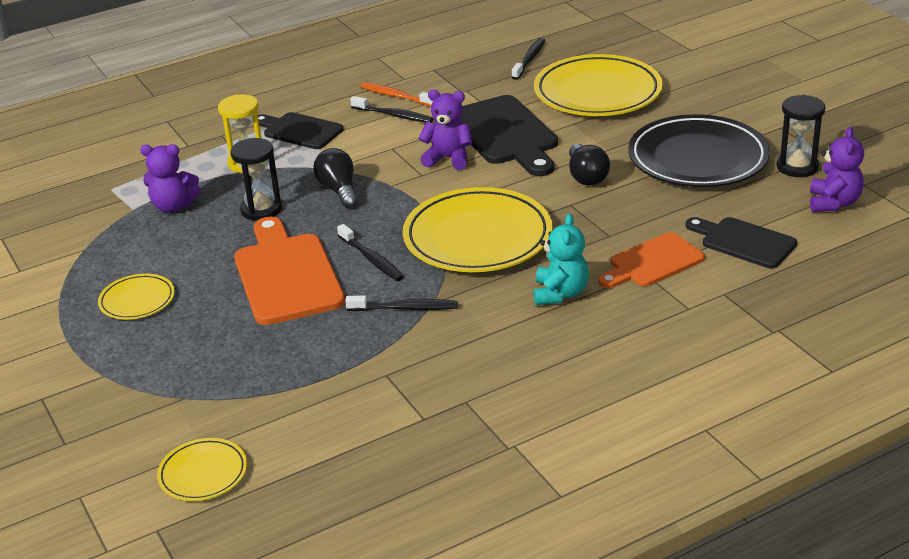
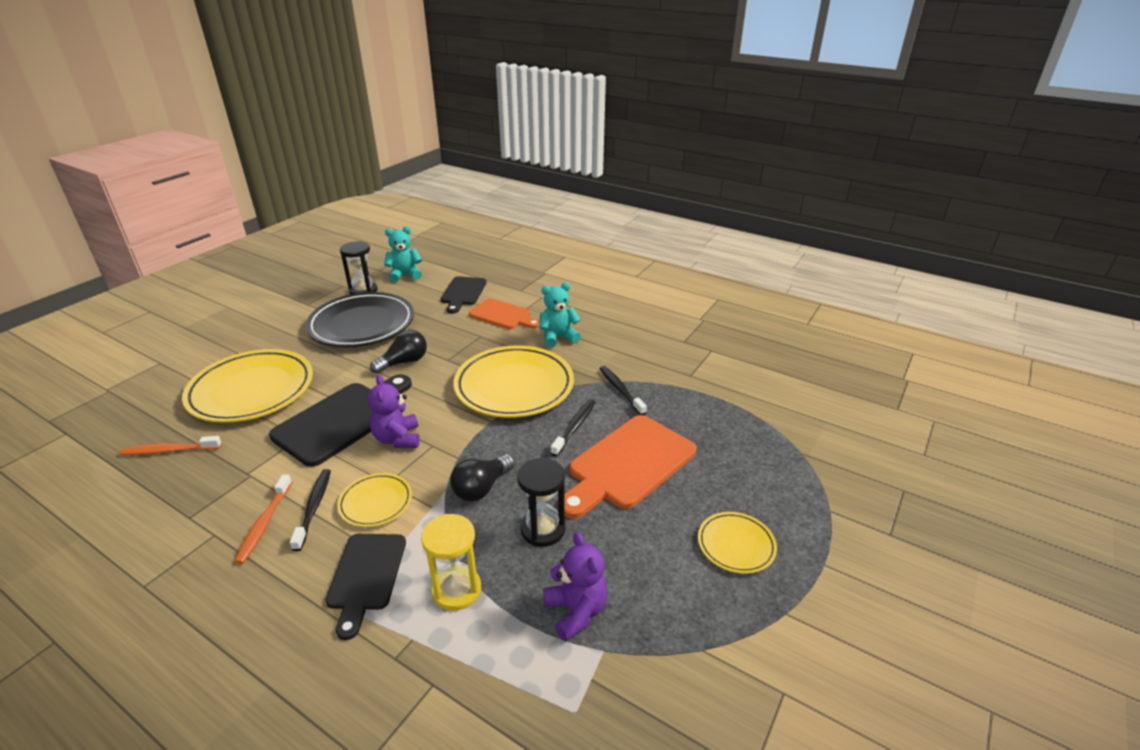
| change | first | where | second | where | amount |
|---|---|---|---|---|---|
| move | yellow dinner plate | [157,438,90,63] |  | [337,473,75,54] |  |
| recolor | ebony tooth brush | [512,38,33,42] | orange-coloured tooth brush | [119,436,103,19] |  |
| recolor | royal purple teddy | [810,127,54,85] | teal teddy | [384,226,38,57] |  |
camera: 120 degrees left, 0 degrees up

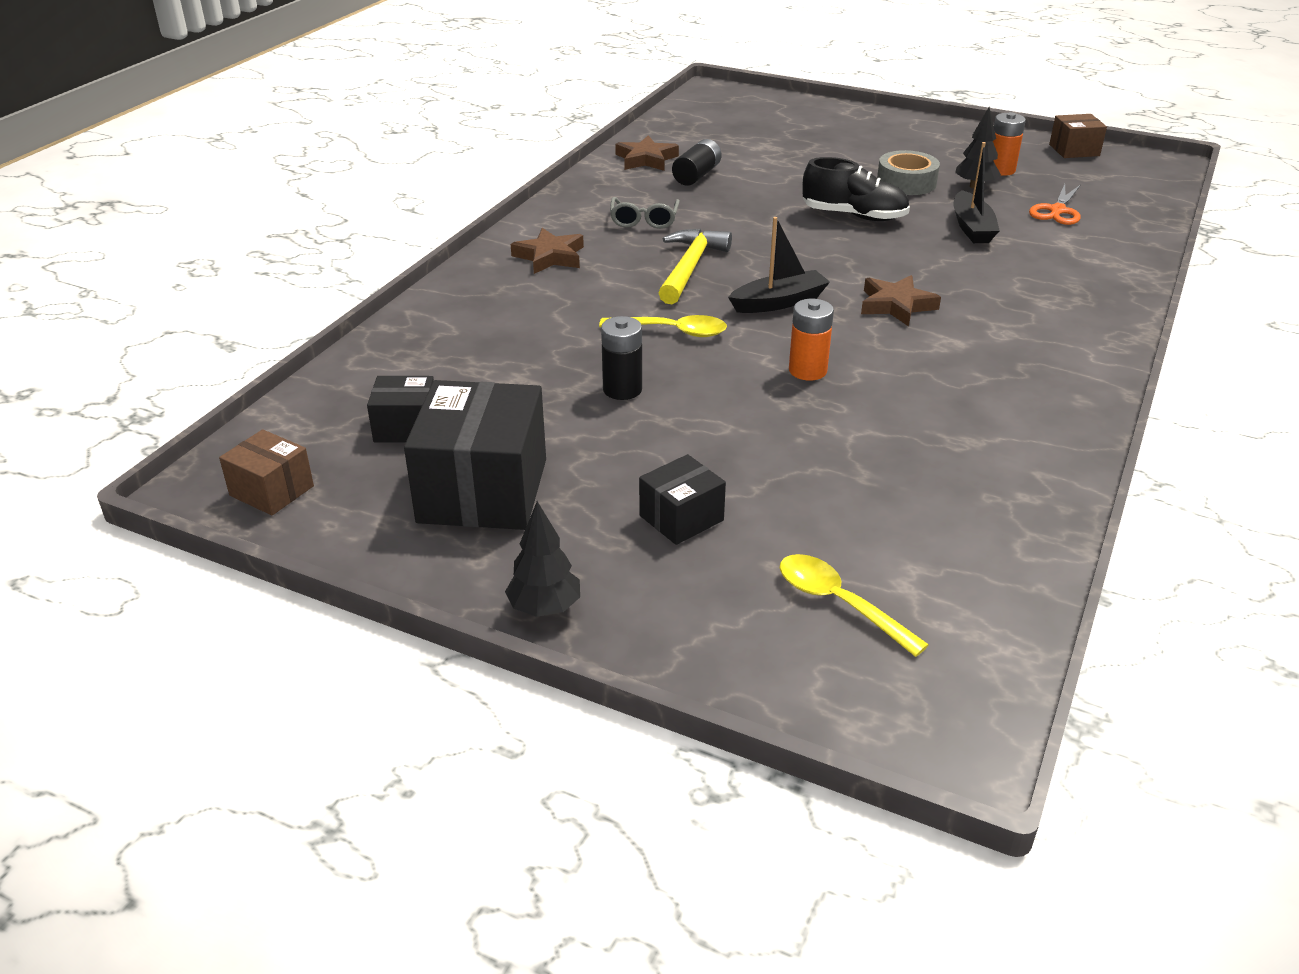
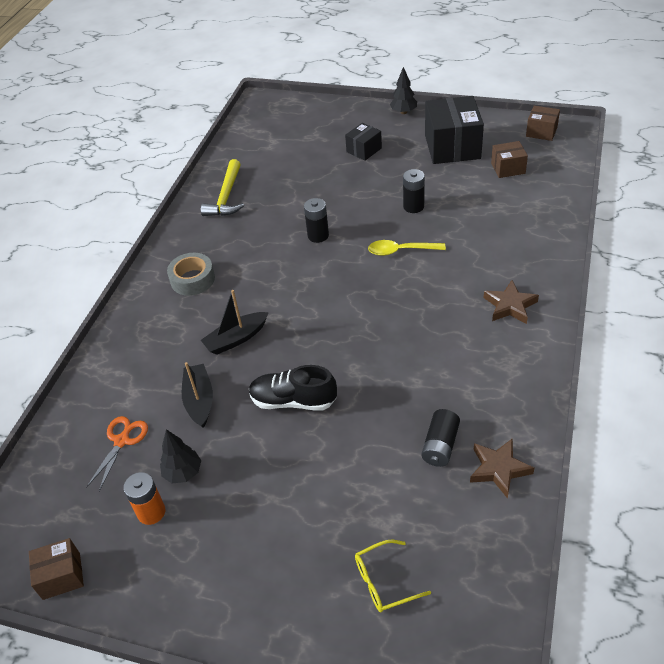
| change | first | where | second | where | amount |
|---|---|---|---|---|---|
| delete | gray spectacles | [610,197,70,32] |  |  |  |
| delete | yellow tablespoon | [780,554,149,103] |  |  |  |
| delete | dark brown star | [861,275,80,52] |  |  |  |
| insert |  |  | yellow spectacles | [355,539,76,73] |  |
| move | yellow hammer | [659,229,73,75] |  | [201,159,43,57] |  |
| move | ebony boat | [728,217,102,96] |  | [201,290,68,65] |  |
| move | gray sticky tape | [877,150,63,45] |  | [167,253,48,43] |  |
| recolor | ebony parcel | [367,376,67,67] | dark brown parcel | [491,141,37,37] |  |
| recolor | orange-coloured battery | [789,299,45,81] | ebony battery | [304,198,25,45] |  |
camera: 175 degrees right, 10 degrees up

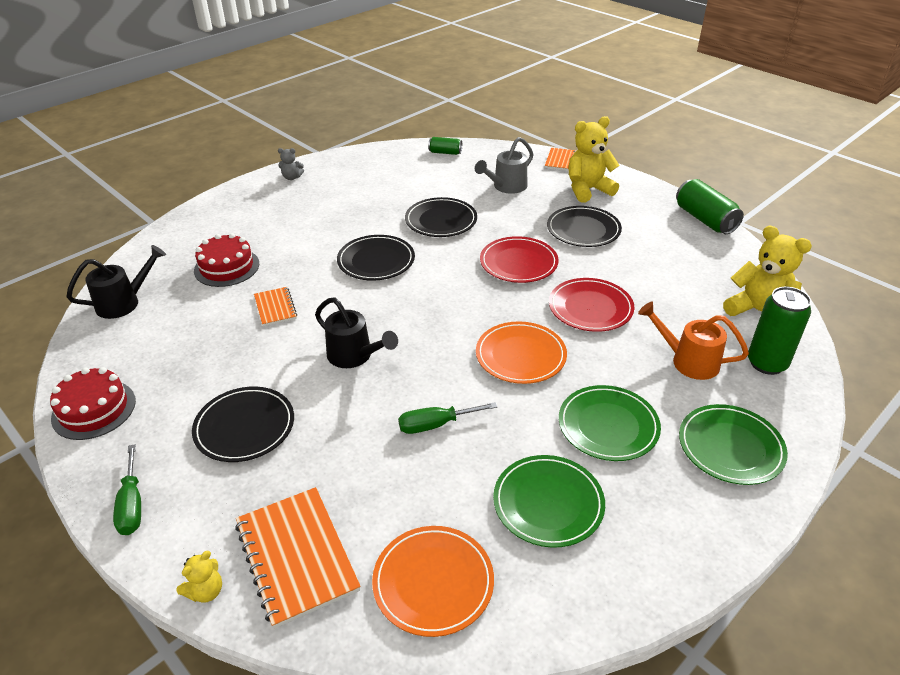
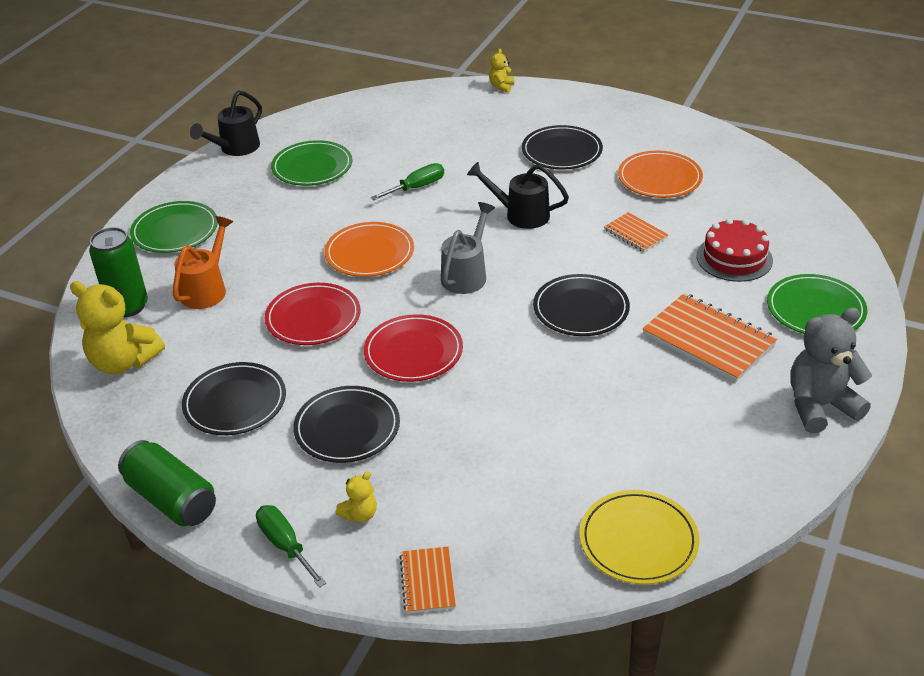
| change | first | where | second | where | amount |
|---|---|---|---|---|---|
| delete | crimson cake | [50,367,86,73] |  |  |  |
| move | ebony sprinkling can | [66,245,100,74] |  | [190,91,72,65] |  |
| move | leaf-green flat screwdriver | [113,444,28,91] |  | [256,505,70,83] |  |
| move | orange-coloured notebook | [235,487,126,142] |  | [643,293,135,89] |  |
| move | orange-coloured dinner plate | [372,526,122,111] |  | [618,151,85,47] |  |
| move | ebony dinner plate | [405,197,72,40] |  | [182,362,104,73] |  |
| move | gray sprinkling can | [475,137,59,57] |  | [441,202,54,92] |  |
| move | leaf-green dinner plate | [559,385,102,76] |  | [767,274,100,60] |  |
| replace | leaf-green soda can | [428,137,34,18] | yellow dinner plate | [579,490,120,94] |  |
| rotate | orange-coloured sprinkling can | [638,302,111,78] |  | [173,216,60,93] | 75 degrees counterclockwise |
| resize | gray teddy | [278,148,26,32] |  | [790,308,82,125] | x2.08 |
| resize | yellow teddy | [569,116,51,87] |  | [335,472,42,50] | x0.48 |
camera: 160 degrees right, 0 degrees up

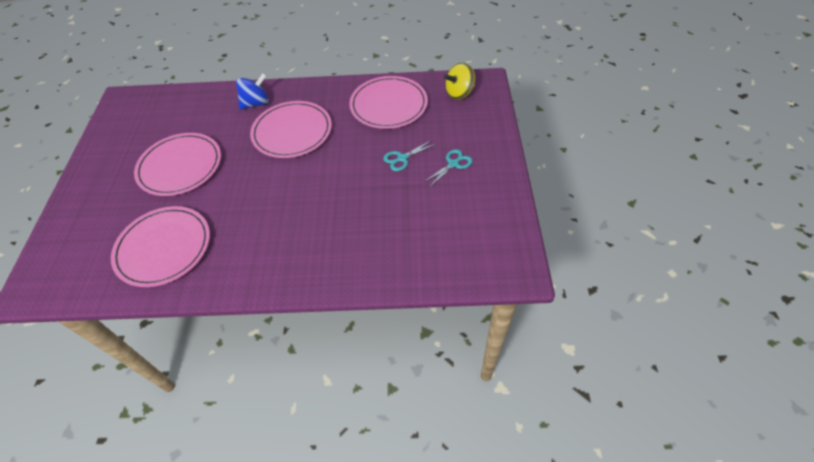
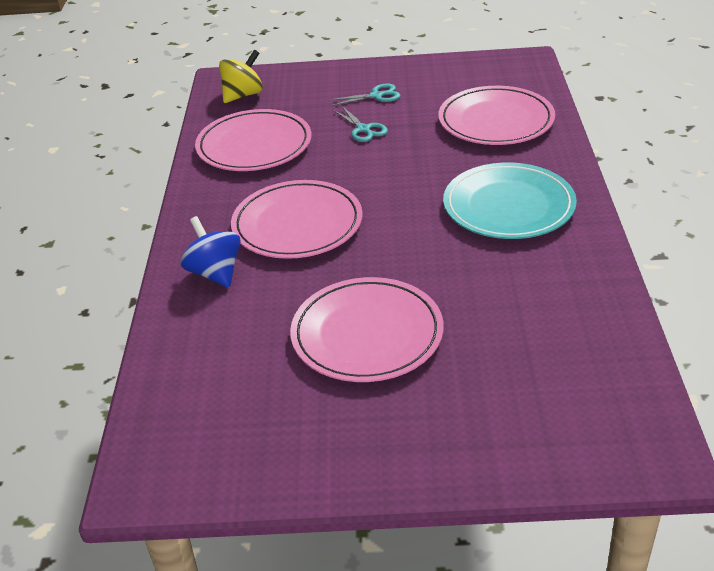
| change | first | where | second | where | amount |
|---|---|---|---|---|---|
| insert |  |  | teal dinner plate | [443,162,134,77] |  |
| move | rosy dinner plate | [111,206,99,81] |  | [438,86,117,59] |  |
| rotate | teal scissors | [424,149,48,38] |  | [329,84,72,22] | 120 degrees clockwise |
| rotate | yellow whirligig | [444,62,31,38] |  | [219,50,44,53] | 105 degrees counterclockwise |
camera: 90 degrees left, 15 degrees down

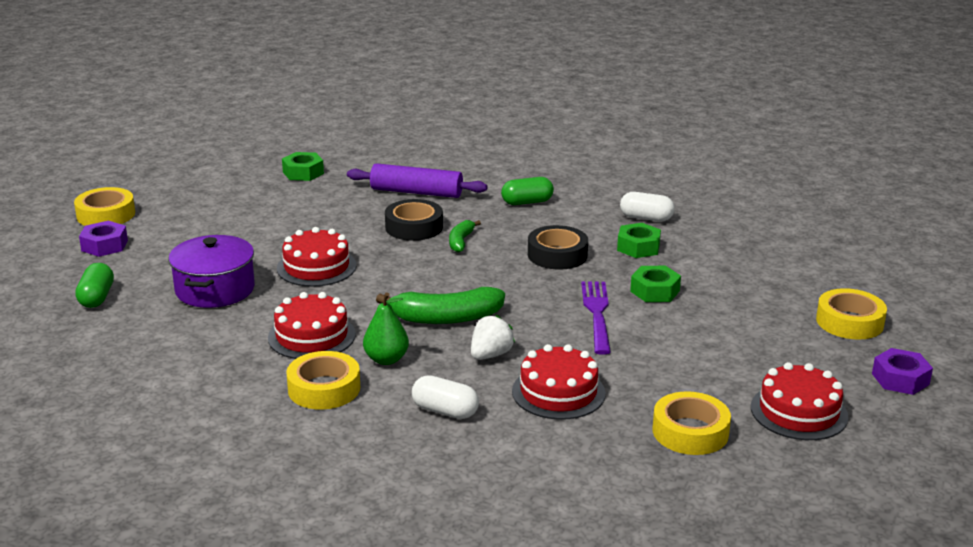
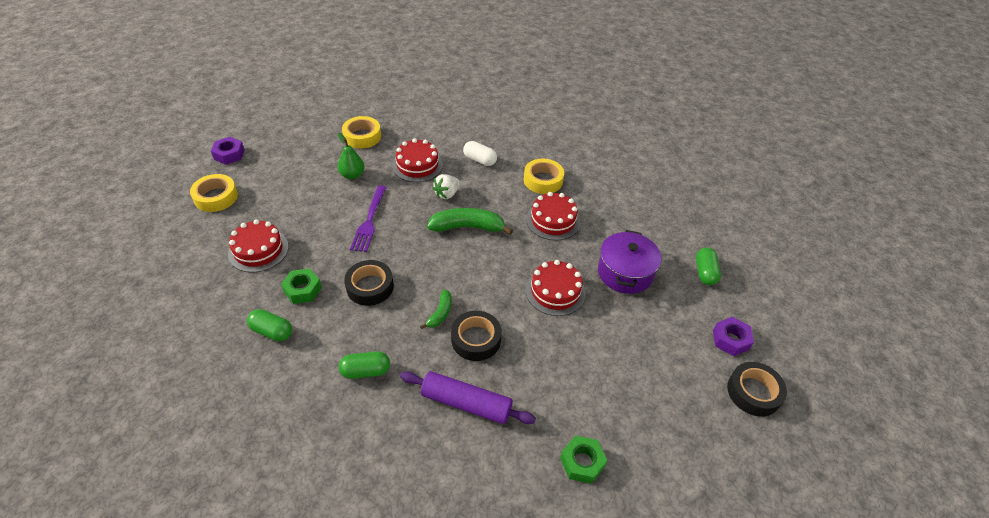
| change | first | where | second | where | amount |
|---|---|---|---|---|---|
| delete | leaf-green hexagon nut | [630,266,51,36] |  |  |  |
| move | leaf-green pear fruit | [363,292,46,73] |  | [337,133,27,46] |  |
| move | crimson cake | [751,362,97,78] |  | [228,219,61,54] |  |
| recolor | yellow sticky tape | [74,187,61,39] | ebony sticky tape | [727,362,60,55] |  |
| recolor | pure white pill | [620,192,55,29] | leaf-green pill | [247,309,45,32] |  |
camera: 175 degrees left, 20 degrees up

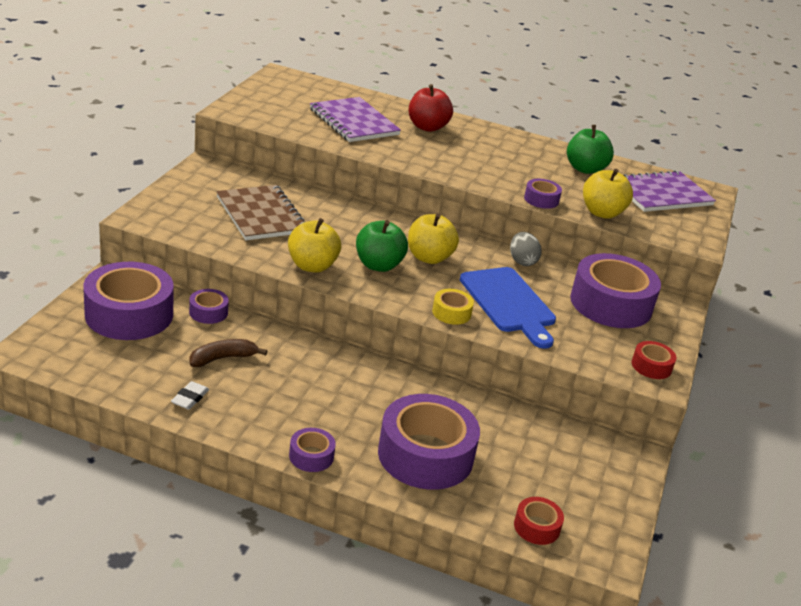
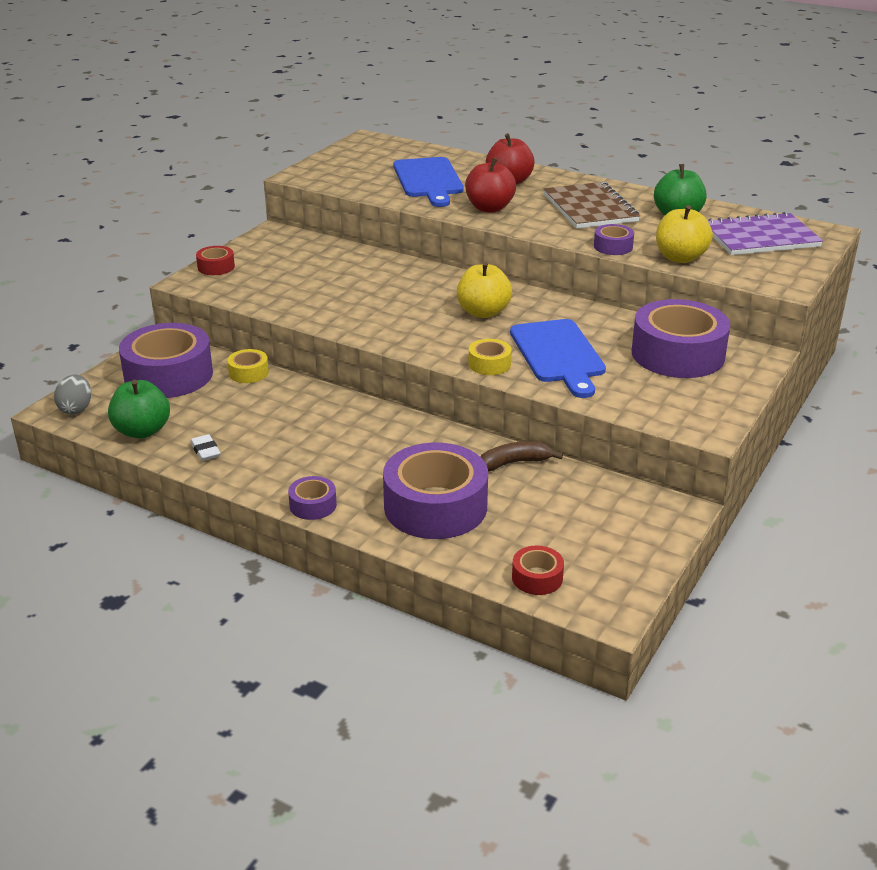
| change | first | where | second | where | amount |
|---|---|---|---|---|---|
| delete | yellow apple fruit | [288,218,53,55] |  |  |  |
| insert |  |  | crimson apple fruit | [465,157,51,55] |  |
| move | dark brown banana fruit | [189,339,78,28] |  | [480,441,83,31] |  |
| move | dark brown notebook | [216,185,89,55] |  | [543,182,97,47] |  |
| move | leaf-green apple fruit | [356,220,52,52] |  | [108,380,62,59] |  |
| move | gray toy egg | [510,232,32,34] |  | [54,375,37,40] |  |
| move | crimson sticky tape | [632,341,44,38] |  | [196,246,39,29] |  |
| replace | royal purple notebook | [310,97,91,45] | blue bread board | [393,157,71,50] |  |
| recolor | royal purple sticky tape | [189,289,40,35] | yellow sticky tape | [227,349,42,34] |  |
| rotate | pure white pencil eraser | [171,381,38,29] |  | [190,434,31,27] | 60 degrees counterclockwise |
camera: 15 degrees right, 0 degrees up

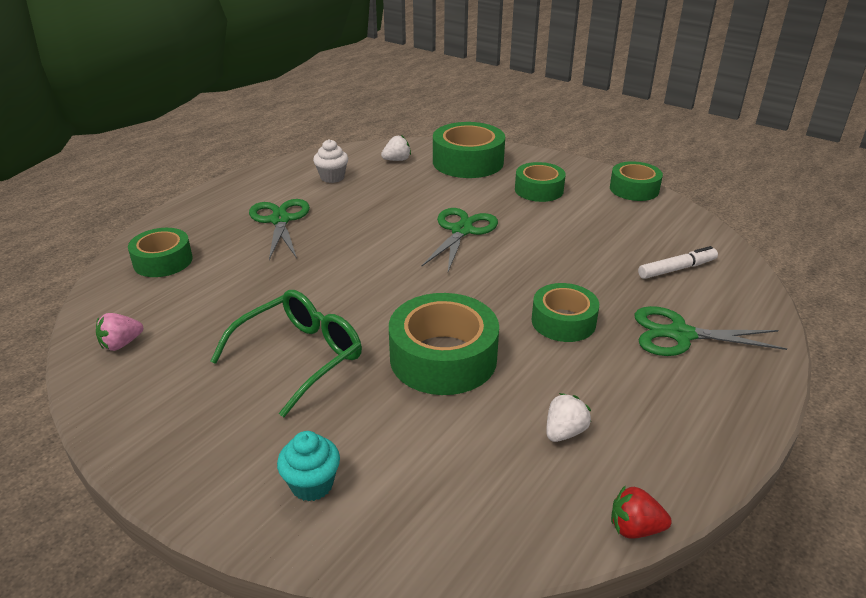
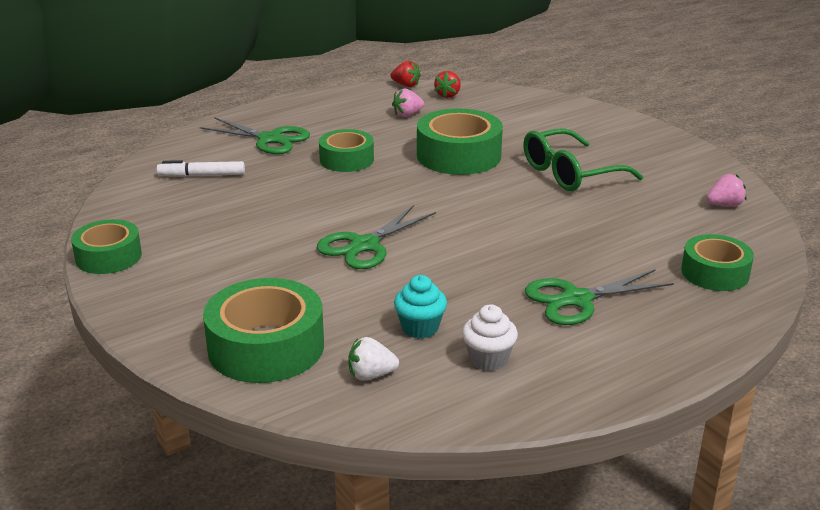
| change | first | where | second | where | amount |
|---|---|---|---|---|---|
| delete | leaf-green sticky tape | [515,162,51,40] |  |  |  |
| insert |  |  | crimson berry | [434,71,27,27] |  |
| move | teal muffin | [277,431,63,71] |  | [394,275,53,64] |  |
| recolor | pure white berry | [546,393,45,49] | rosy berry | [392,89,32,28] |  |
| rotate | leaf-green scissors | [249,199,61,61] |  | [525,269,149,56] | 60 degrees clockwise |
camera: 160 degrees left, 5 degrees down

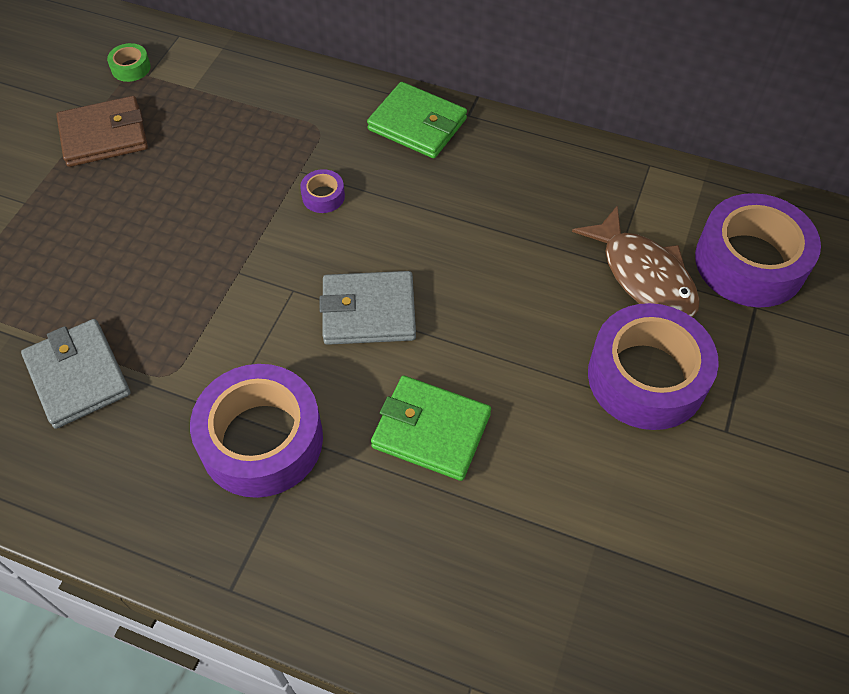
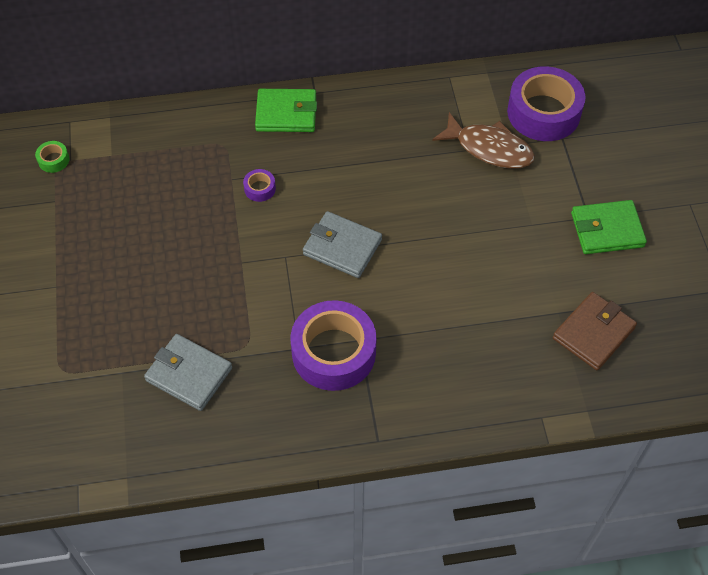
| change | first | where | second | where | amount |
|---|---|---|---|---|---|
| delete | royal purple sticky tape | [588,303,131,127] |  |  |  |
| move | dark brown card wallet | [56,96,92,71] |  | [553,292,84,78] |  |
| move | leaf-green card wallet | [371,376,120,105] |  | [571,200,76,54] |  |
| rotate | gray card wallet | [319,271,97,74] |  | [303,211,79,67] | 60 degrees clockwise |
camera: 30 degrees left, 0 degrees up

